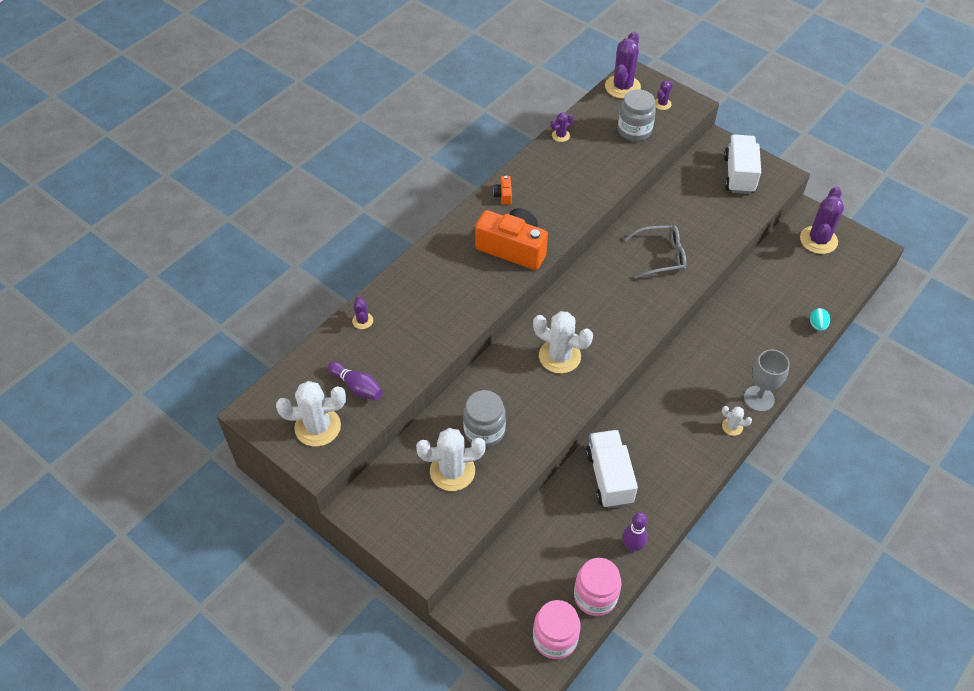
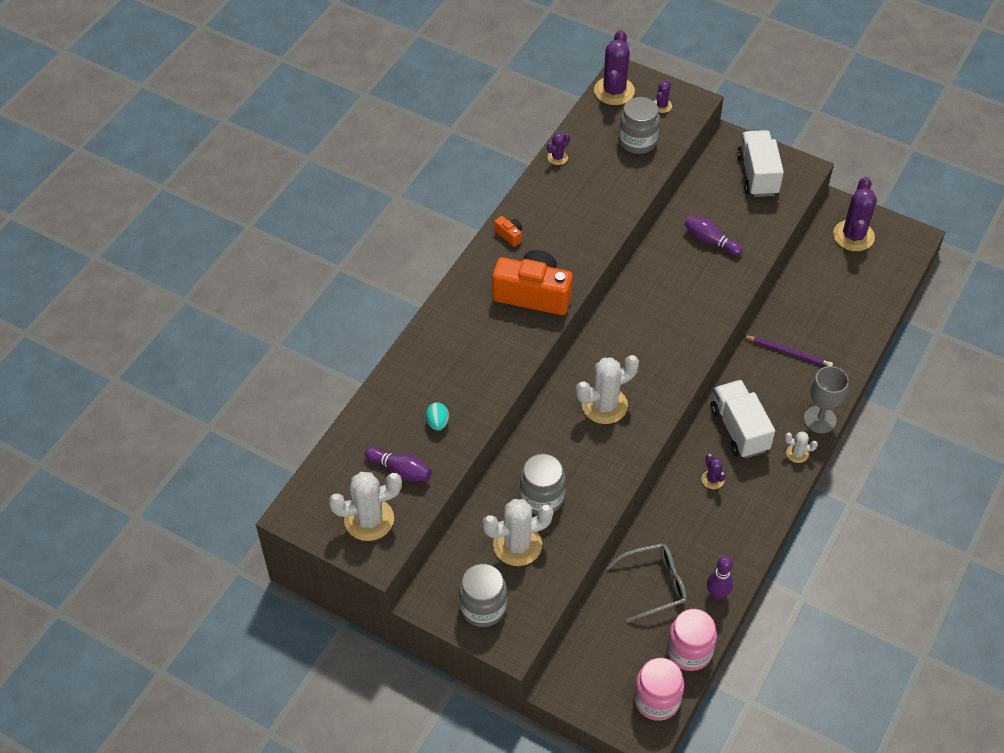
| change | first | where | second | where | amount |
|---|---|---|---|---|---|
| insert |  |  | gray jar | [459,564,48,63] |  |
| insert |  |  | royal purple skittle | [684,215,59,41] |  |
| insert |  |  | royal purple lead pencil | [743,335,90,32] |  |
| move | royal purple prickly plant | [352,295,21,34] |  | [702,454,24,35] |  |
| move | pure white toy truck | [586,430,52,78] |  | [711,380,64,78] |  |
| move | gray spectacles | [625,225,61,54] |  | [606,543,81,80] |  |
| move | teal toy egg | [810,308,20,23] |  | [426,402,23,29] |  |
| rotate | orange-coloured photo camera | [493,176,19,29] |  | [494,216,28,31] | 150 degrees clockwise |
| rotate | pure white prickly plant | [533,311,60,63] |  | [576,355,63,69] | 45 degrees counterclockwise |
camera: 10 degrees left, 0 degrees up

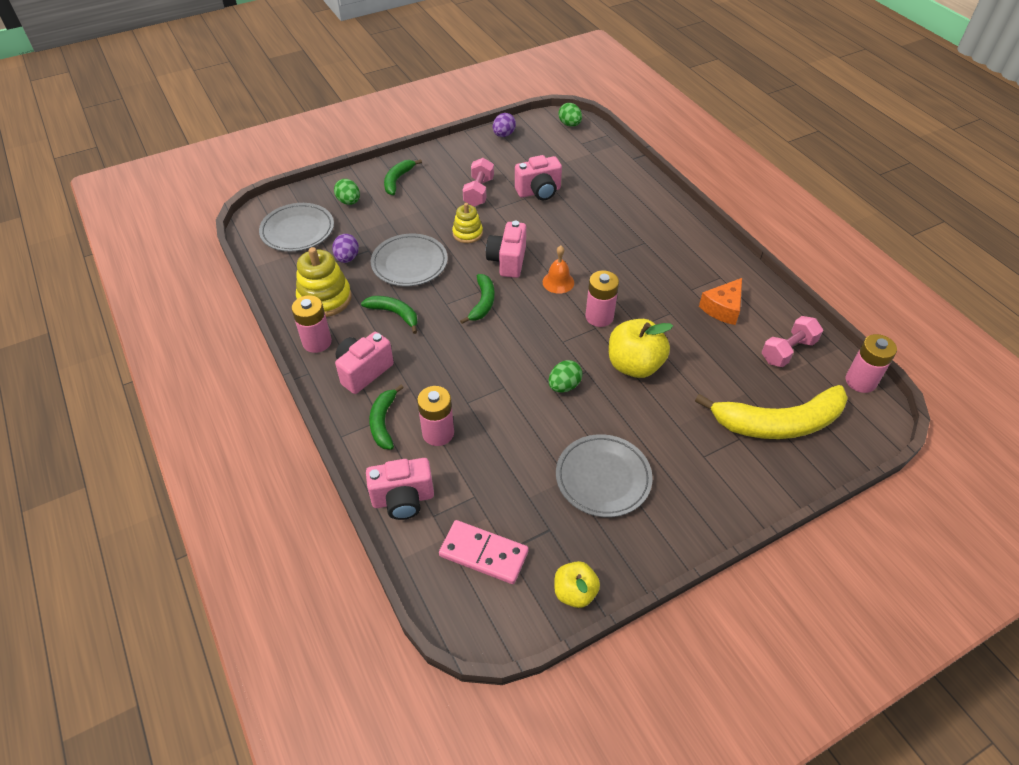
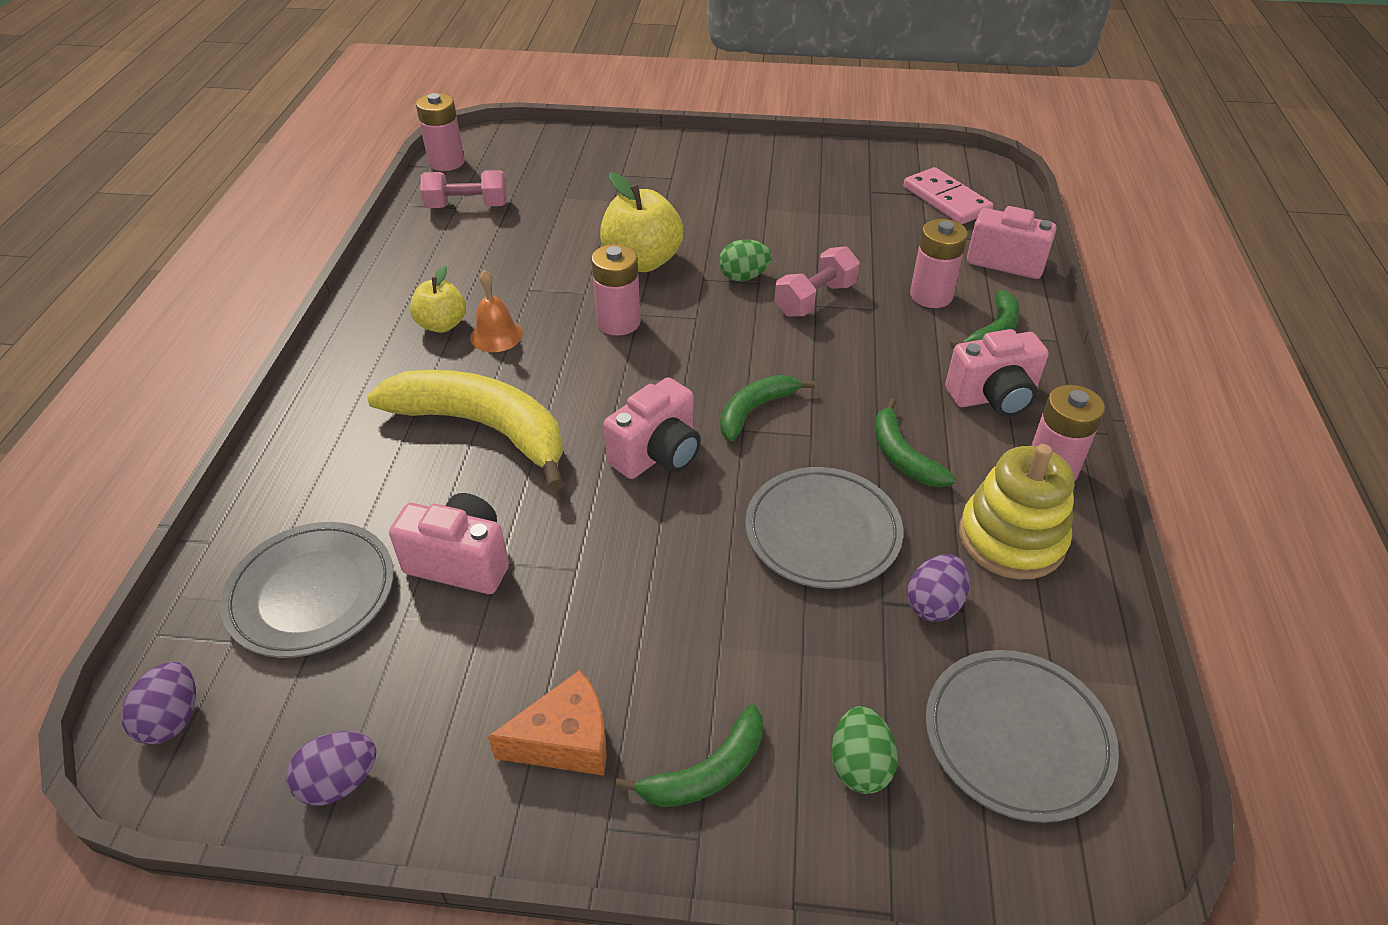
| change | first | where | second | where | amount |
|---|---|---|---|---|---|
| delete | yellow stacking toy | [452,203,31,40] |  |  |  |
| move | rosy free weight | [463,158,31,48] |  | [775,246,85,71] |  |
| move | orange-coloured hand bell | [543,246,31,48] |  | [470,270,53,82] |  |
| move | yellow apple fruit | [554,561,46,47] |  | [410,265,56,68] |  |
| move | gray dinner plate | [556,434,97,83] |  | [221,522,173,136] |  |
| move | yellow banana fruit | [695,385,153,54] |  | [367,370,197,121] |  |
| move | orange-coloured cheese | [699,278,43,47] |  | [488,670,119,106] |  |
| recolor | leaf-green toy egg | [558,103,24,24] | royal purple toy egg | [121,662,75,83] |  |
camera: 145 degrees left, 5 degrees down

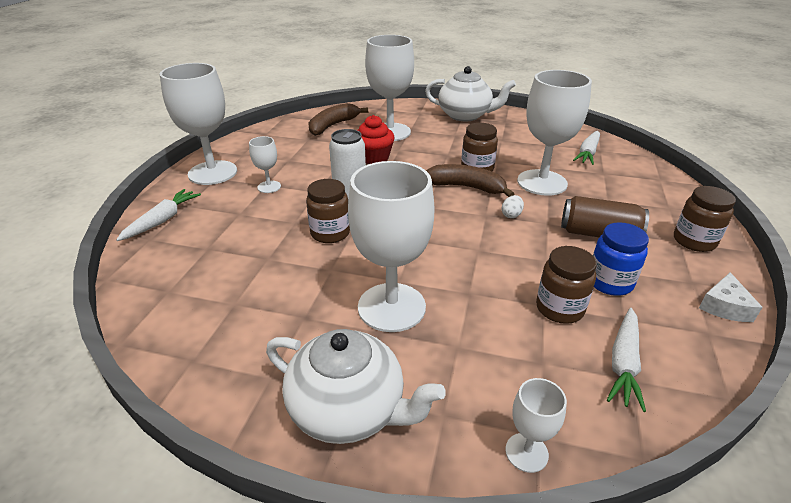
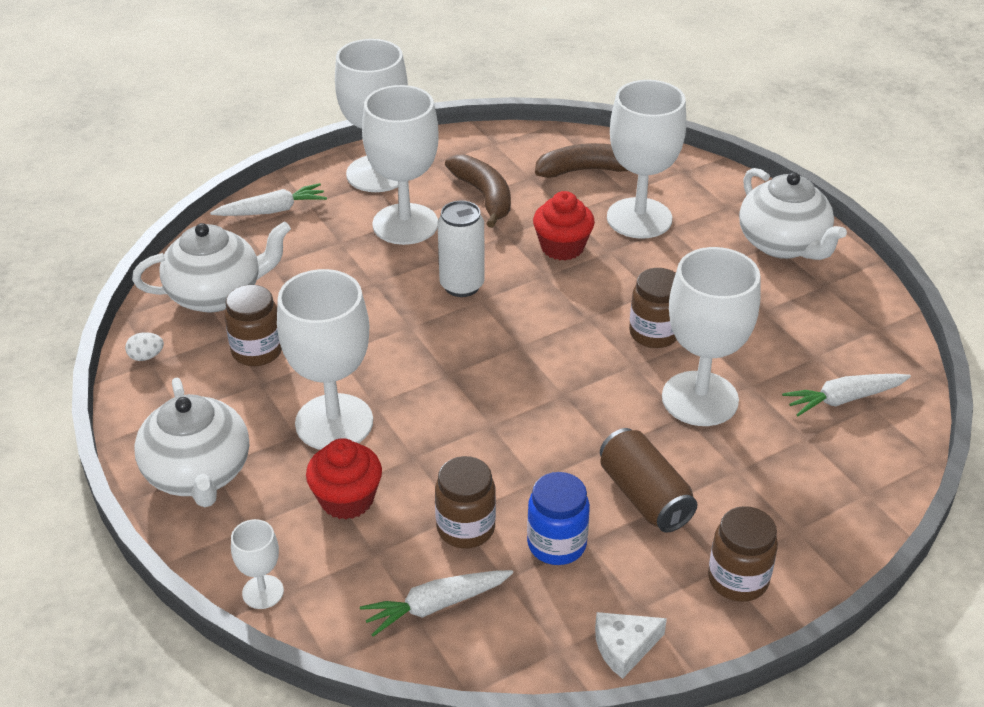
| change | first | where | second | where | amount |
|---|---|---|---|---|---|
| insert |  |  | pure white tea pot | [132,221,159,91] |  |
| insert |  |  | crimson muffin | [306,438,76,82] |  |
| move | dark brown jar | [306,179,44,64] |  | [224,285,58,81] |  |
| move | dark brown banana fruit | [426,164,88,33] |  | [445,154,66,74] |  |
| move | pure white toy egg | [502,195,22,23] |  | [125,332,39,29] |  |
| resize | pure white wine glass | [249,136,32,57] |  | [362,85,77,160] | x2.14 |
camera: 45 degrees right, 5 degrees up

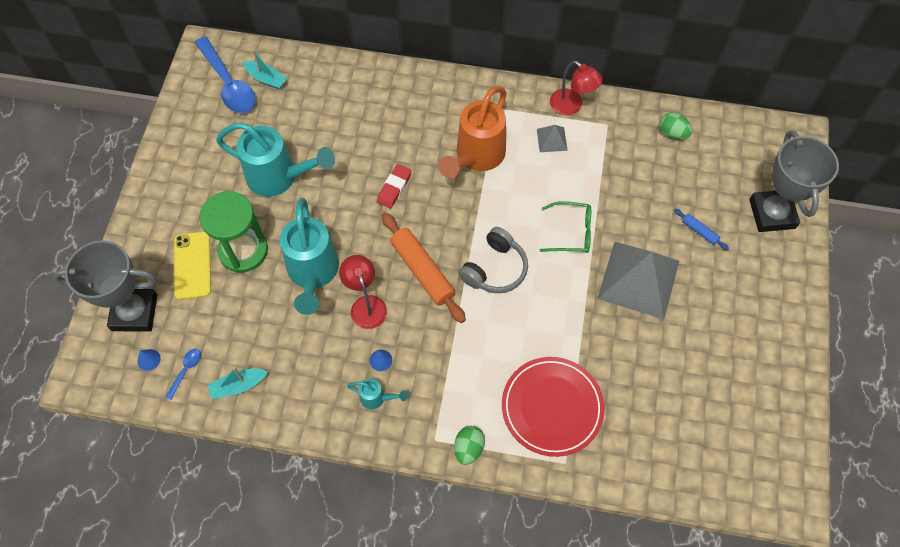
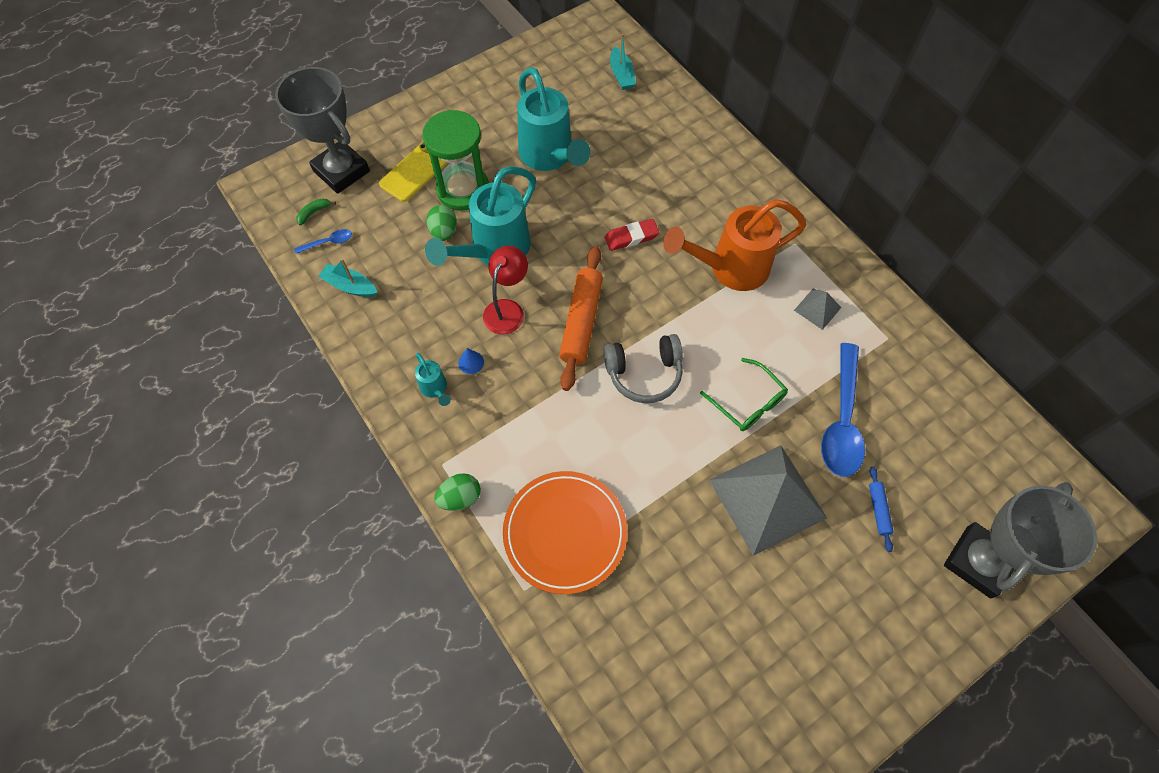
| change | first | where | second | where | amount |
|---|---|---|---|---|---|
| delete | crimson reading lamp | [550,61,53,54] |  |  |  |
| move | blue tablespoon | [194,36,62,77] |  | [821,343,44,134] |  |
| move | leaf-green toy egg | [660,112,32,28] |  | [427,205,30,36] |  |
| replace | blue cone | [137,349,24,22] | leaf-green banana fruit | [297,198,39,27] |  |
| recolor | crimson dinner plate | [502,357,103,100] | orange-coloured dinner plate | [503,471,124,123] |  |
camera: 45 degrees right, 0 degrees up

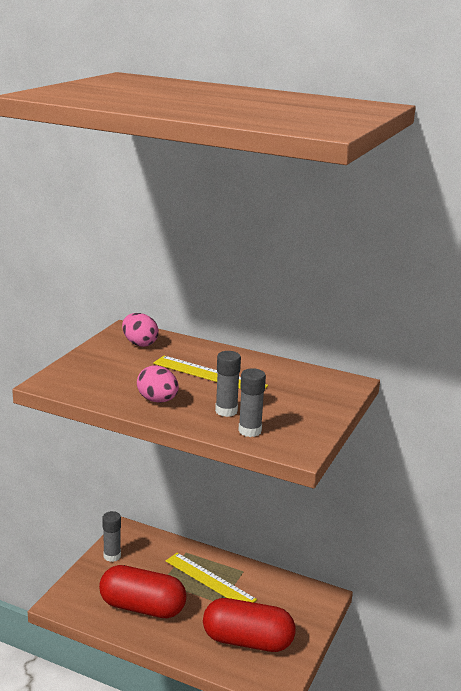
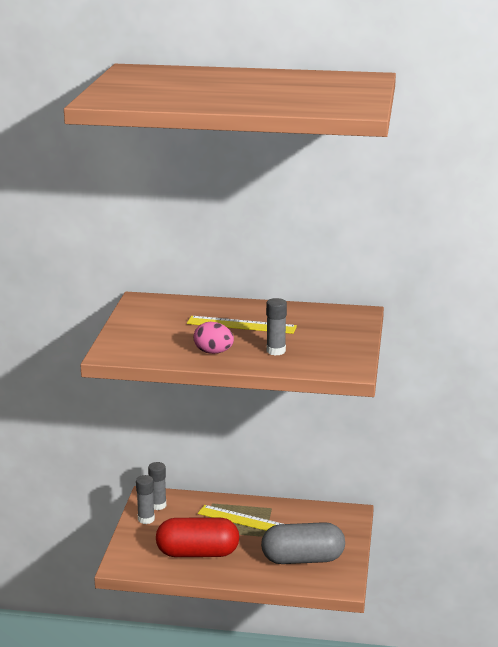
| change | first | where | second | where | amount |
|---|---|---|---|---|---|
| delete | rosy toy egg | [122,313,37,34] |  |  |  |
| move | gray stick of glue | [238,368,28,69] |  | [148,462,18,48] |  |
| recolor | crimson pill | [203,598,92,54] | gray pill | [261,522,84,42] |  |
camera: 15 degrees left, 0 degrees up

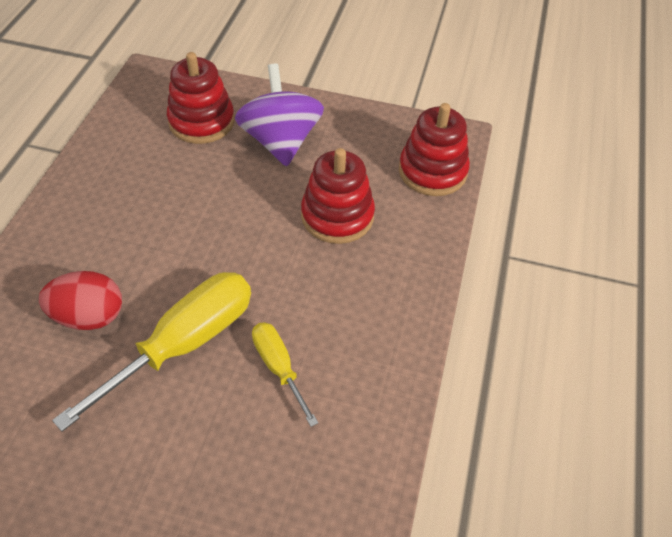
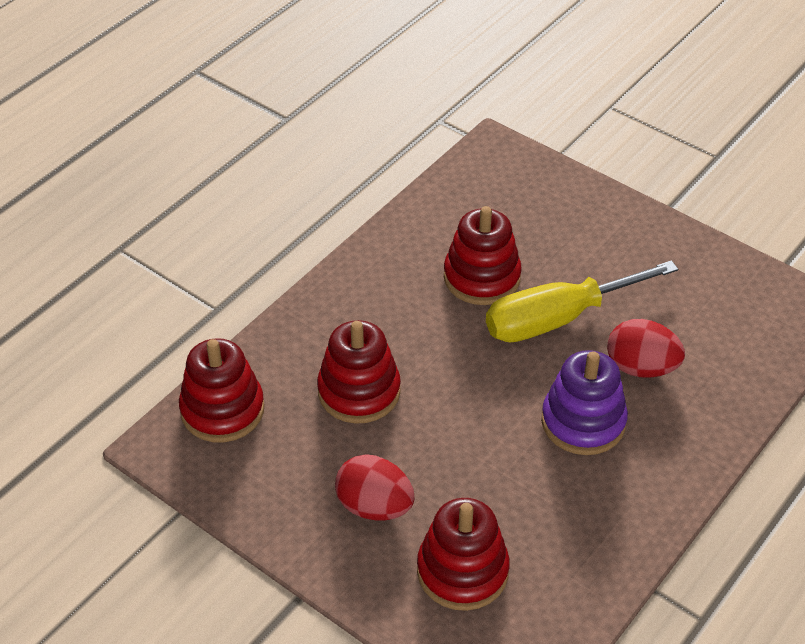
| change | first | where | second | where | amount |
|---|---|---|---|---|---|
| insert |  |  | royal purple stacking toy | [541,350,87,105] |  |
| replace | royal purple whirligig | [235,64,89,103] | crimson toy egg | [335,454,79,66] |  |
| replace | yellow flat screwdriver | [252,322,66,105] | crimson stacking toy | [444,206,78,99] |  |
camera: 155 degrees left, 5 degrees down

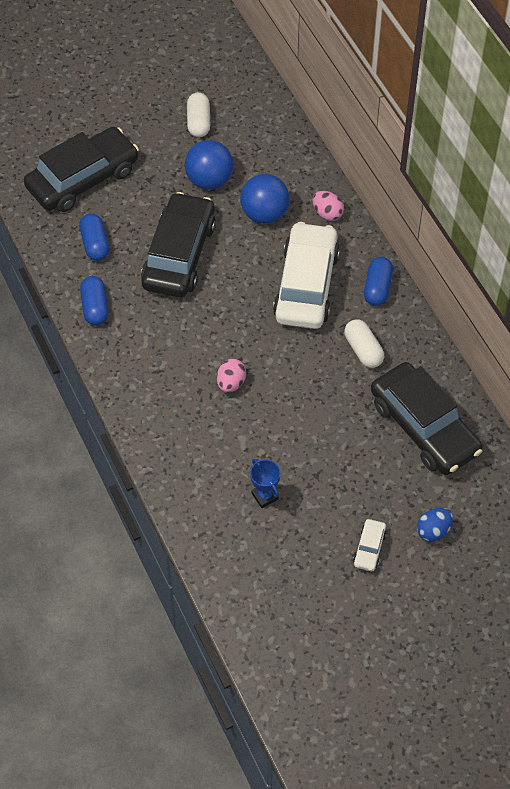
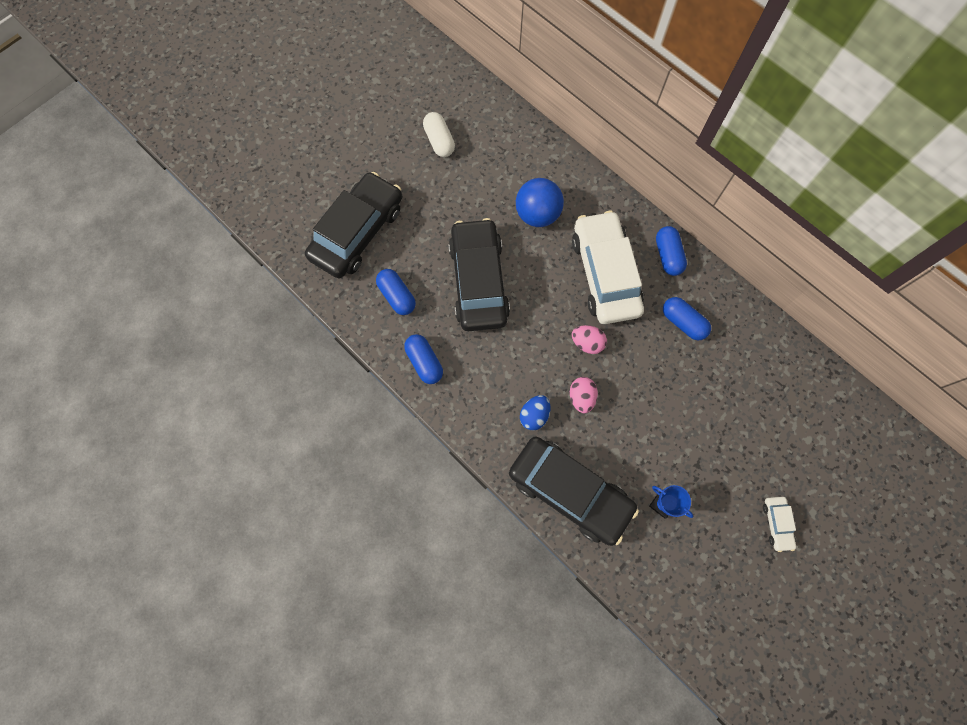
| change | first | where | second | where | amount |
|---|---|---|---|---|---|
| delete | blue play ball | [185,140,48,49] |  |  |  |
| move | rosy toy egg | [312,191,32,30] |  | [572,325,35,29] |  |
| move | ebony toy car | [371,362,111,113] |  | [509,437,130,109] |  |
| move | blue toy egg | [417,508,36,34] |  | [520,395,30,35] |  |
| recolor | pure white pill | [344,319,40,49] | blue pill | [663,297,48,43] |  |
camera: 20 degrees left, 15 degrees up

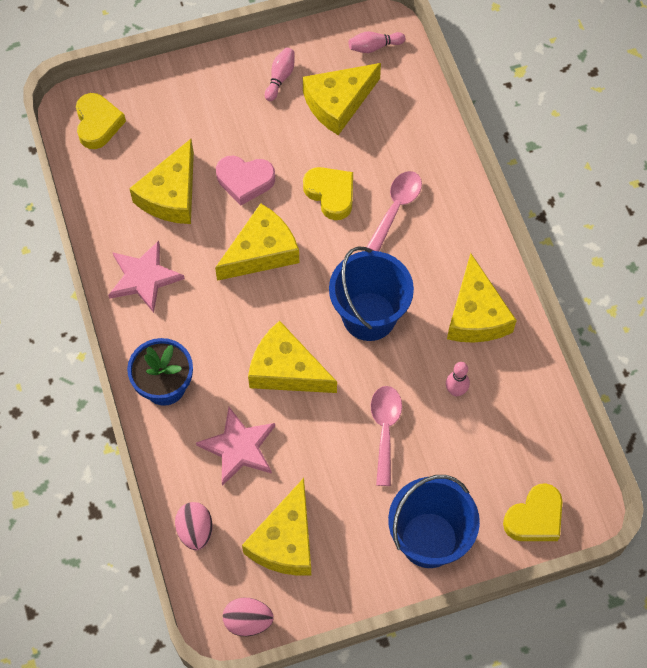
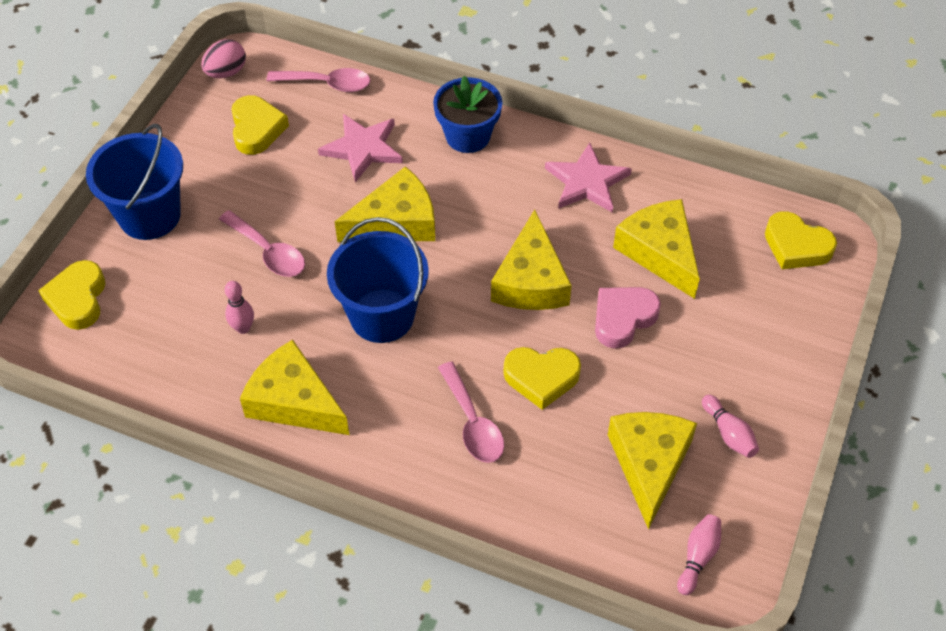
| change | first | where | second | where | amount |
|---|---|---|---|---|---|
| replace | rosy toy egg | [175,502,38,48] | rosy tablespoon | [267,68,103,24] |  |
| replace | yellow cheese | [242,478,69,98] | yellow love heart | [231,95,58,60] |  |
camera: 130 degrees right, 10 degrees down

